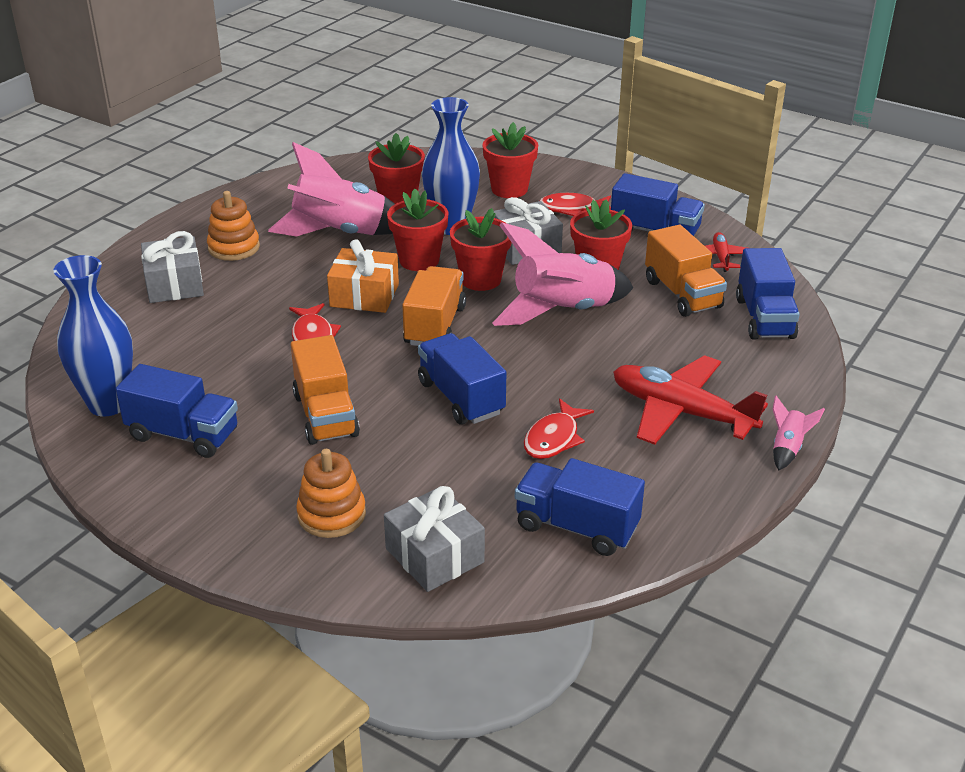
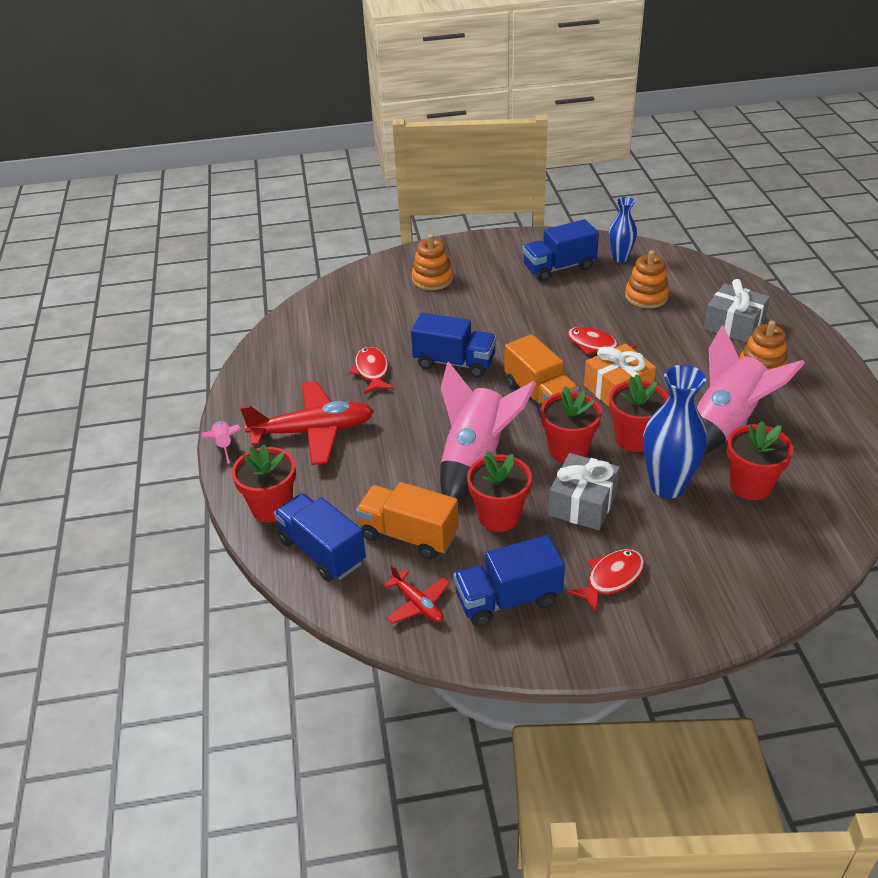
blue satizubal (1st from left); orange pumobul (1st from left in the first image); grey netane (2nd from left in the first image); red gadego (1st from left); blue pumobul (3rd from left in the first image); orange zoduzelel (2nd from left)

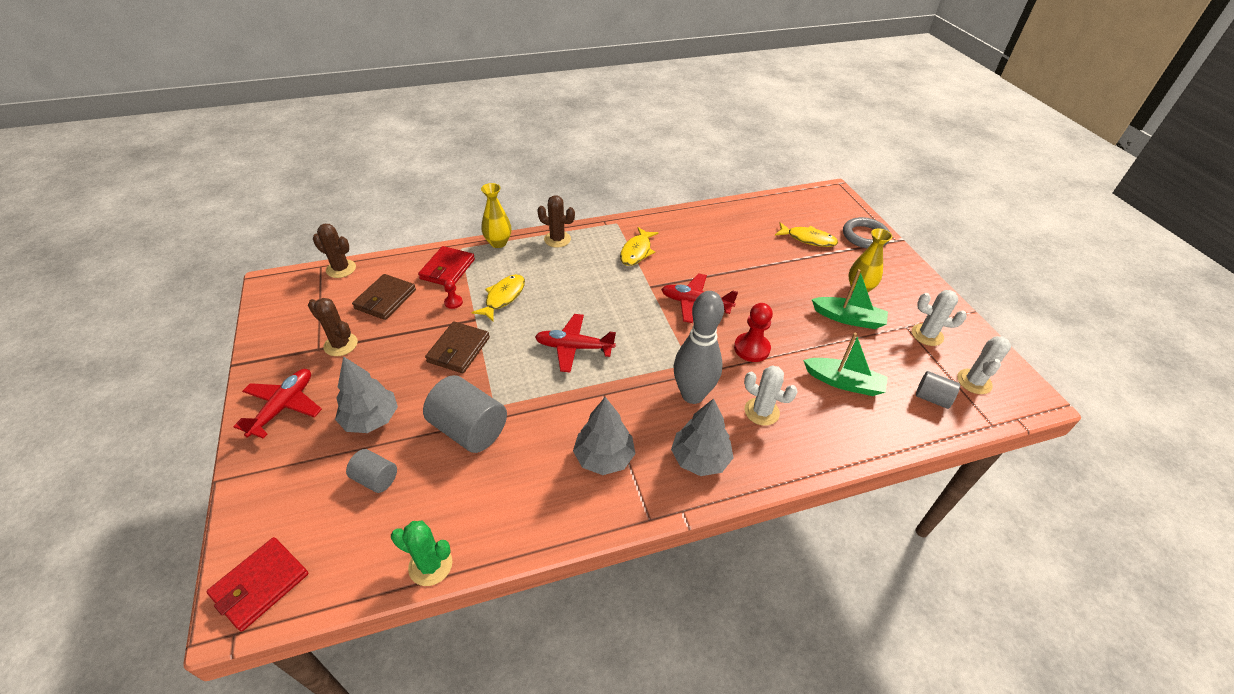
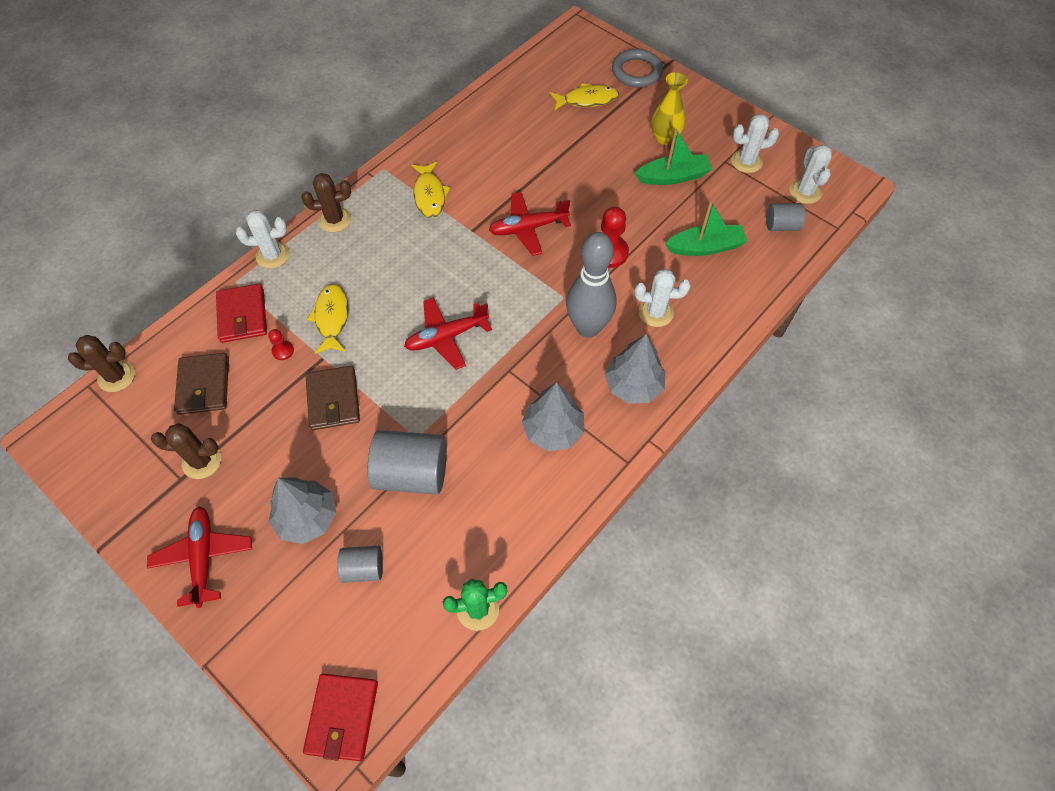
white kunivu (1st from left)

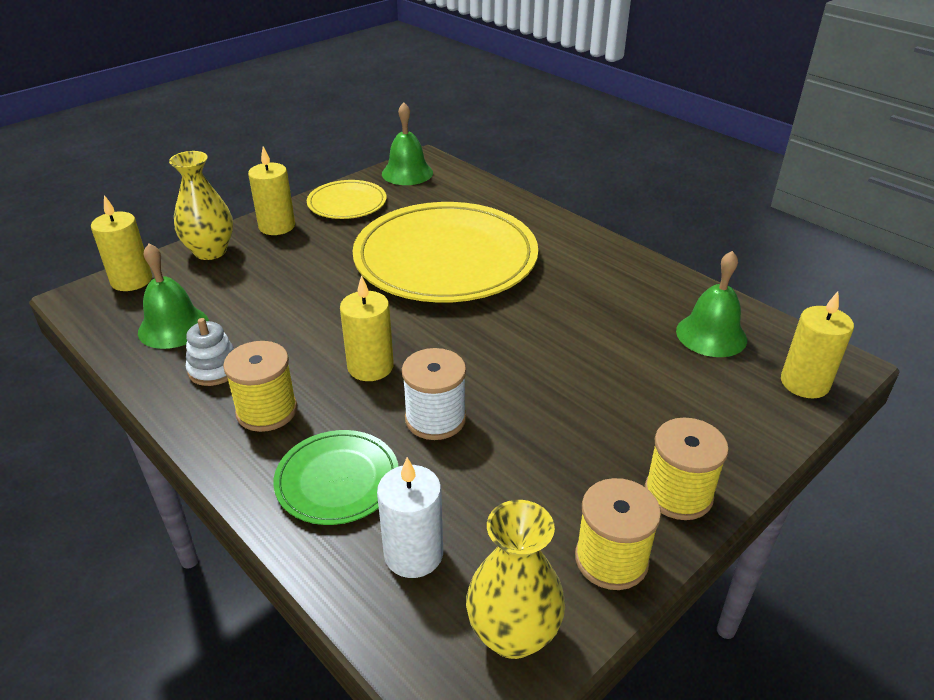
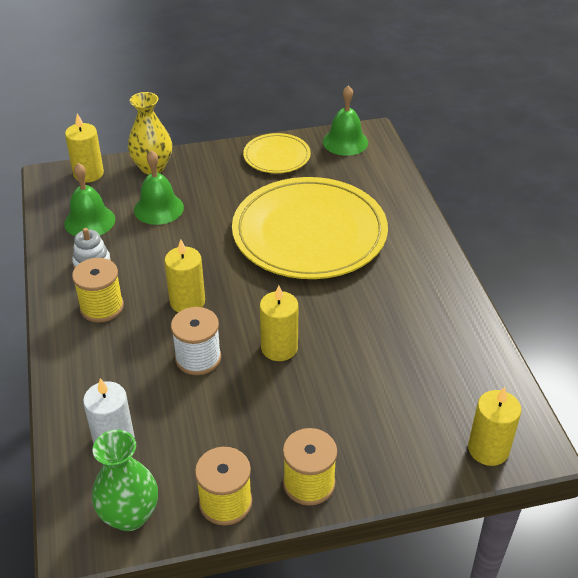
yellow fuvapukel (3rd from left); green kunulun; green satizubal; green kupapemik (2nd from left)

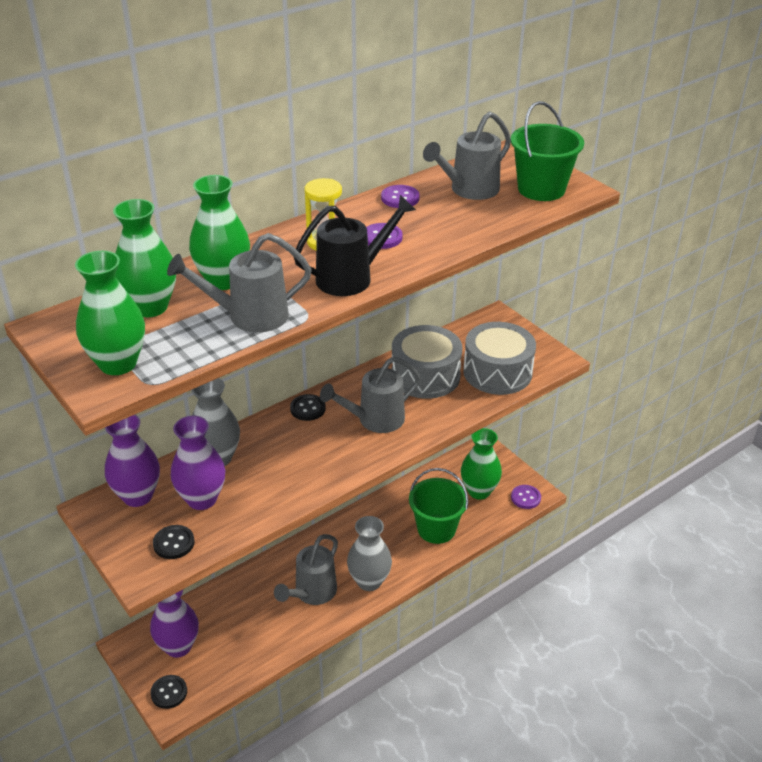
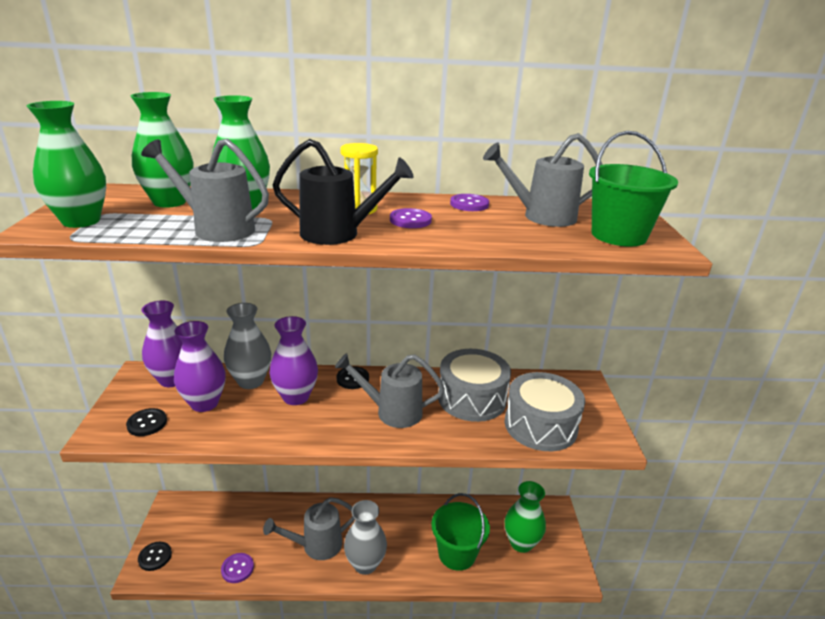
purple satizubal (3rd from left); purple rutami (1st from left)

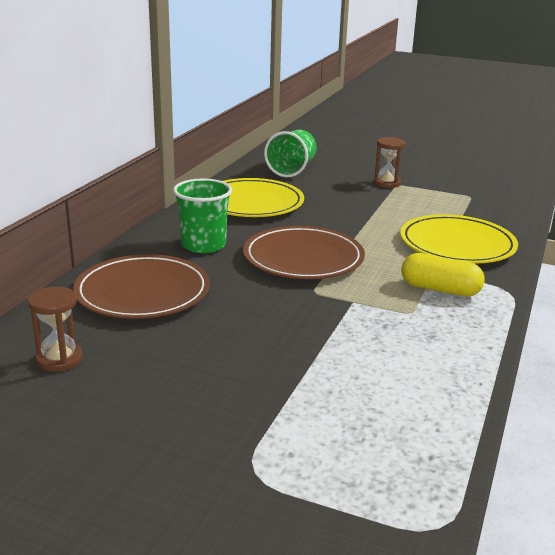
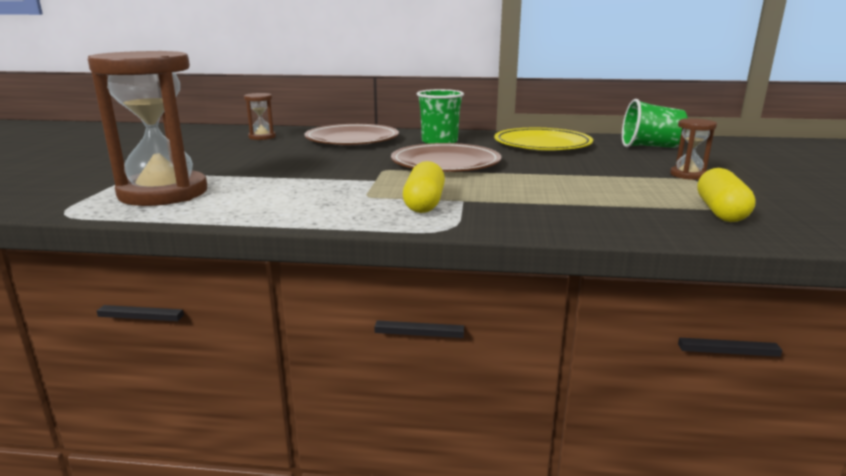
yellow kunulun (2nd from left in the first image); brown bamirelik (1st from left); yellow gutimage (2nd from left)

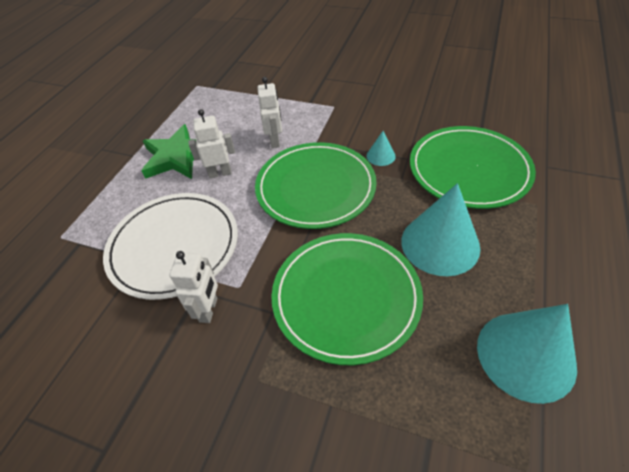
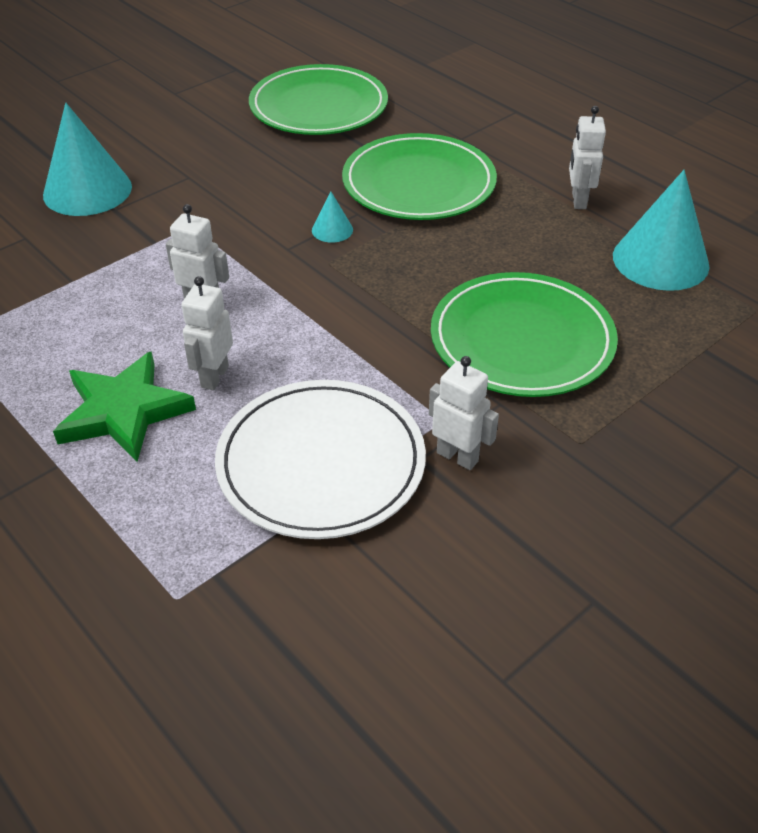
green kunulun (1st from left); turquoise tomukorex (1st from left); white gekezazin (4th from left)

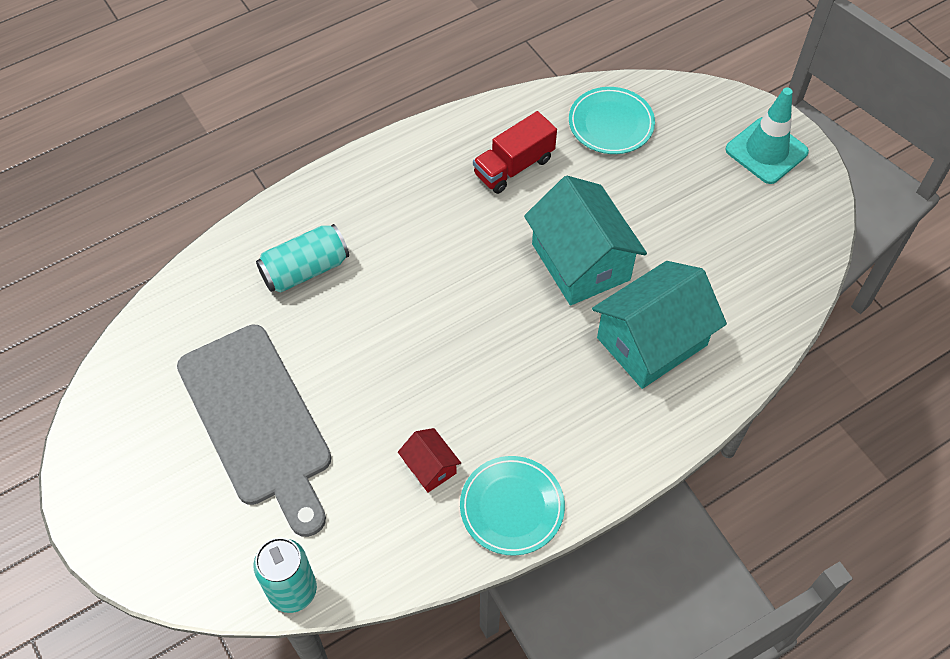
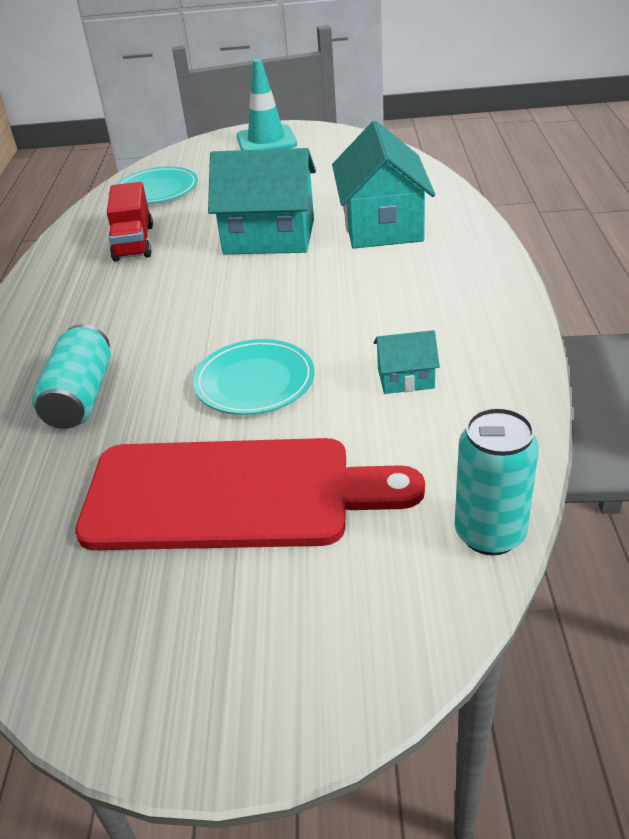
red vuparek; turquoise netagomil (3rd from left); turquoise kunulun (2nd from left)

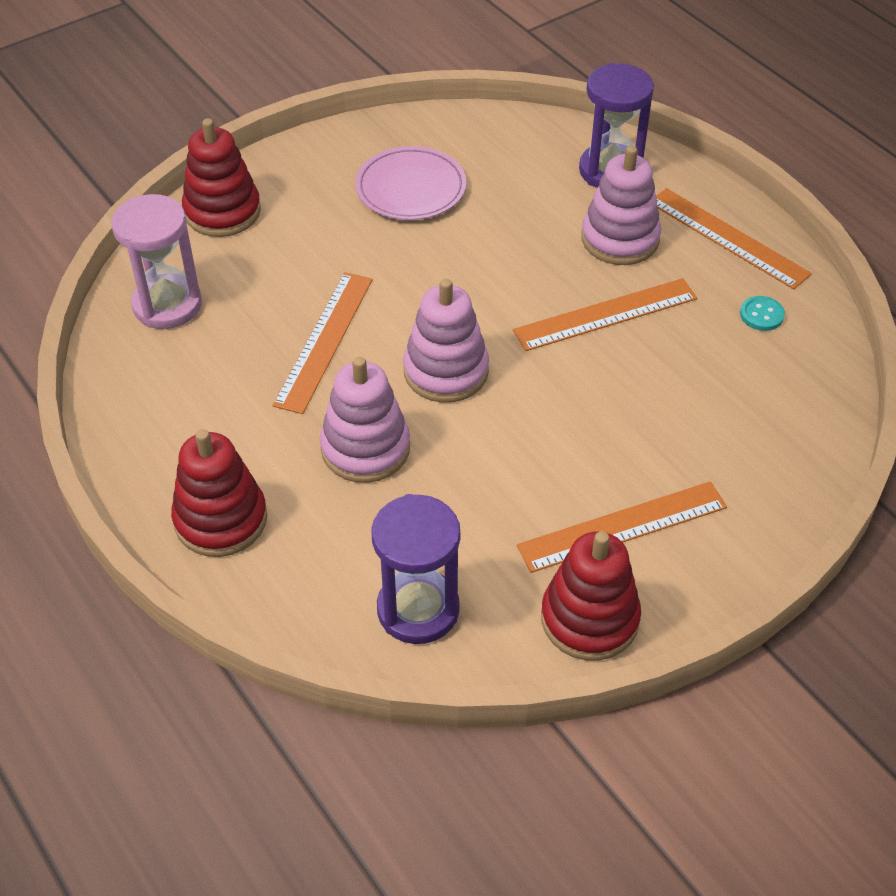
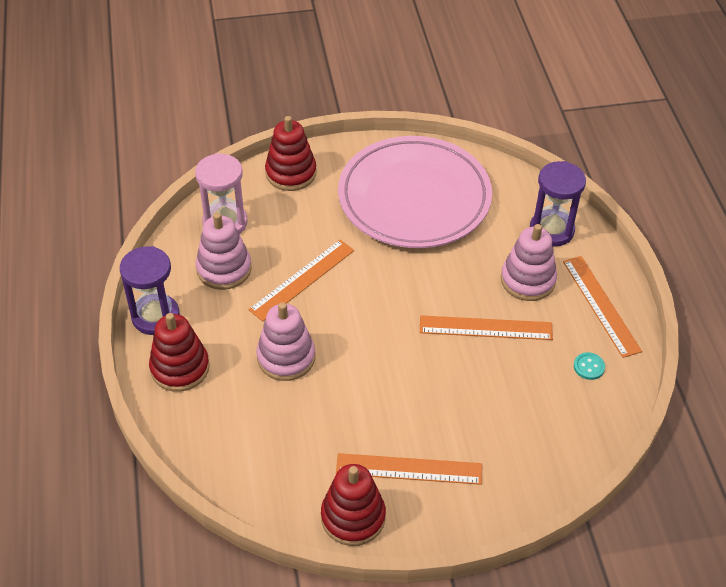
pink kunulun; purple bamirelik (1st from left); pink zoduzelel (1st from left)

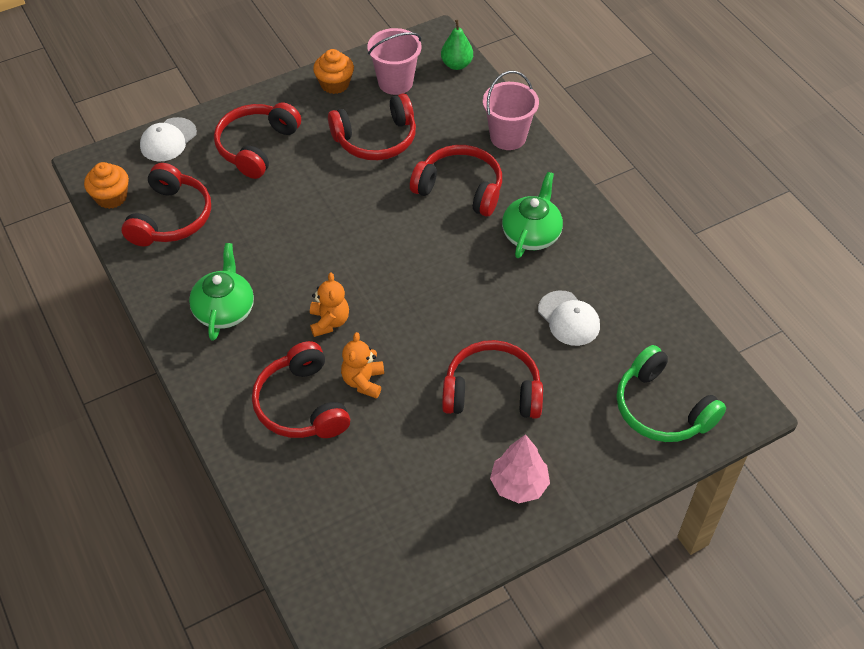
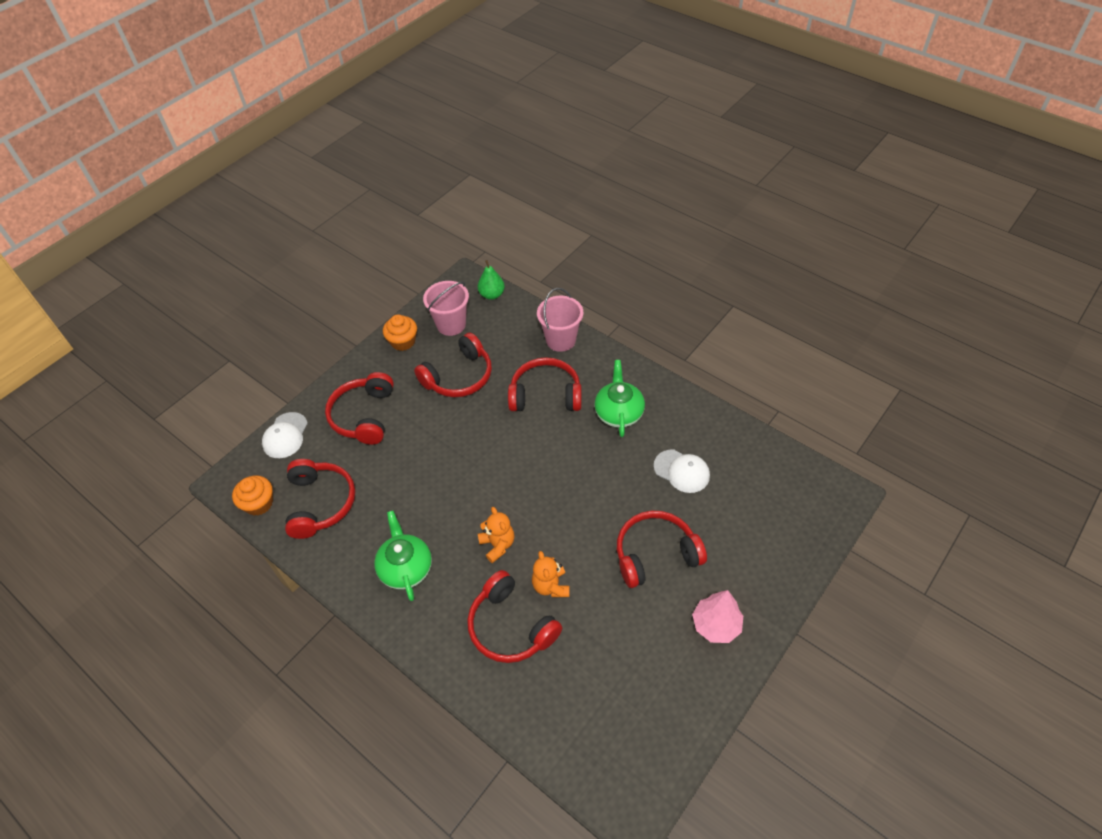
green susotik

